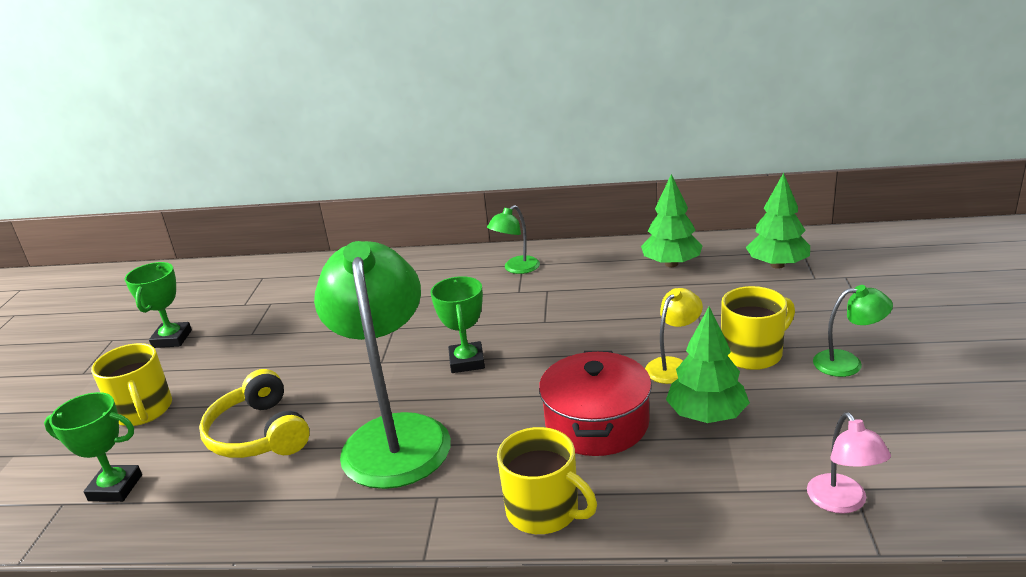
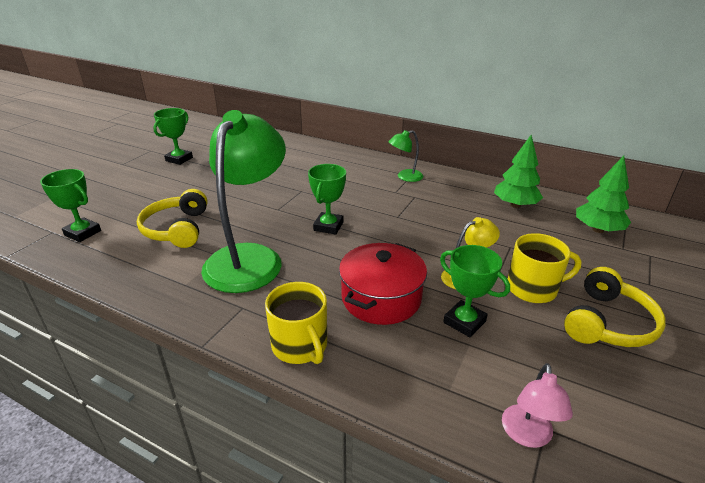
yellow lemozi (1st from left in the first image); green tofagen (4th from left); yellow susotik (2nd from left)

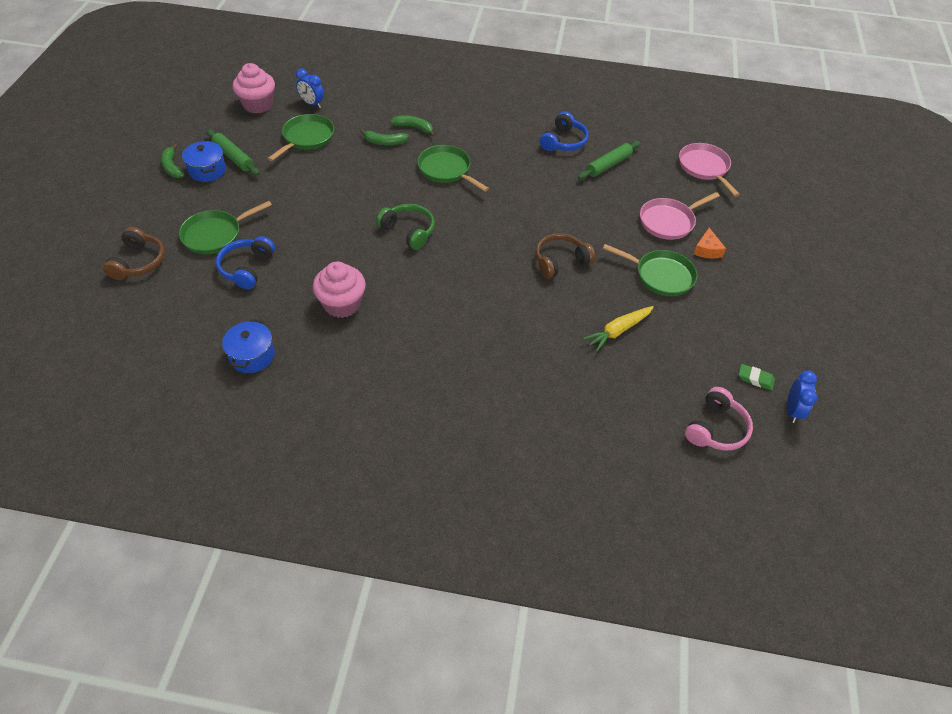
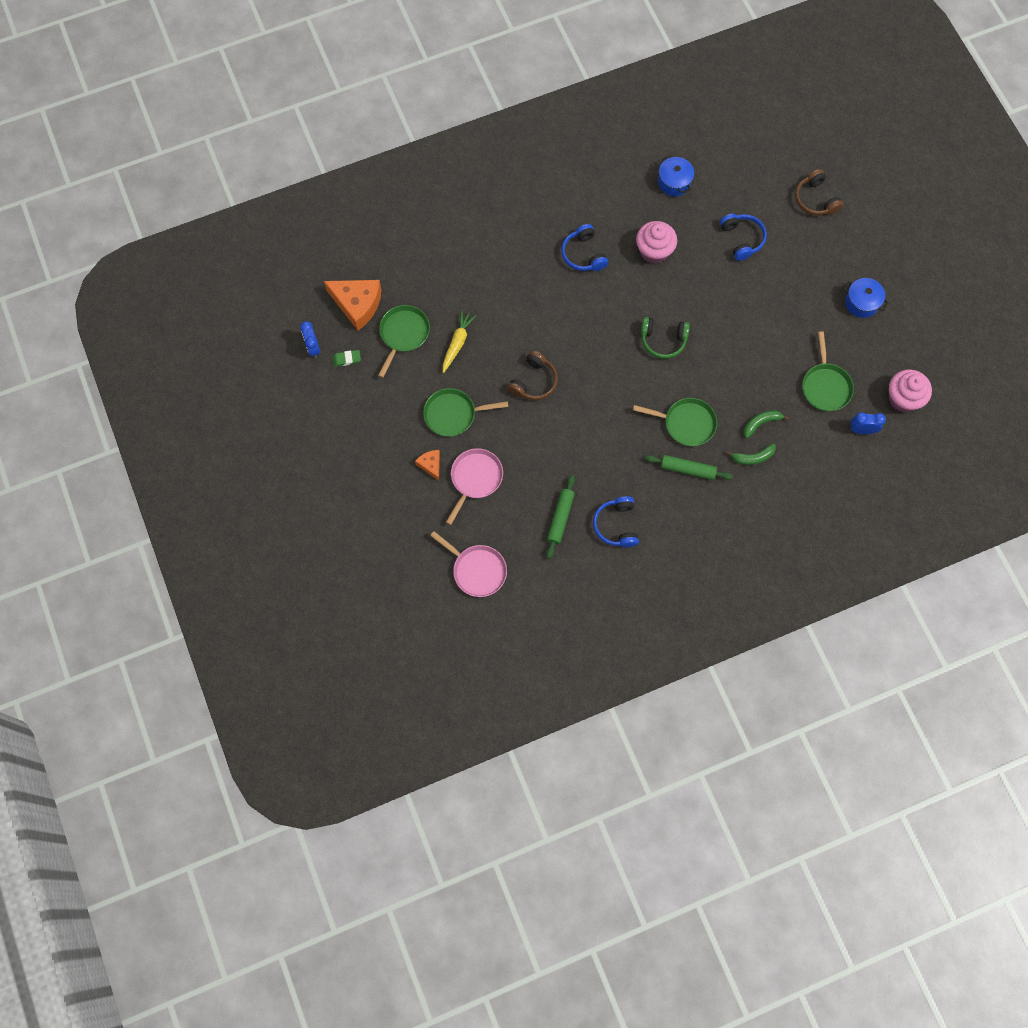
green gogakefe (1st from left in the first image); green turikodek (1st from left); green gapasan (2nd from left); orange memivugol (1st from left); blue susotik (1st from left)

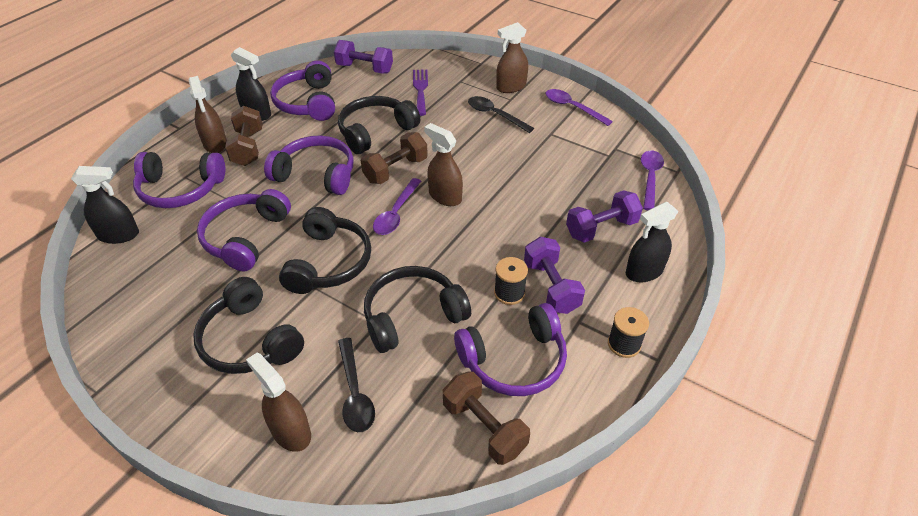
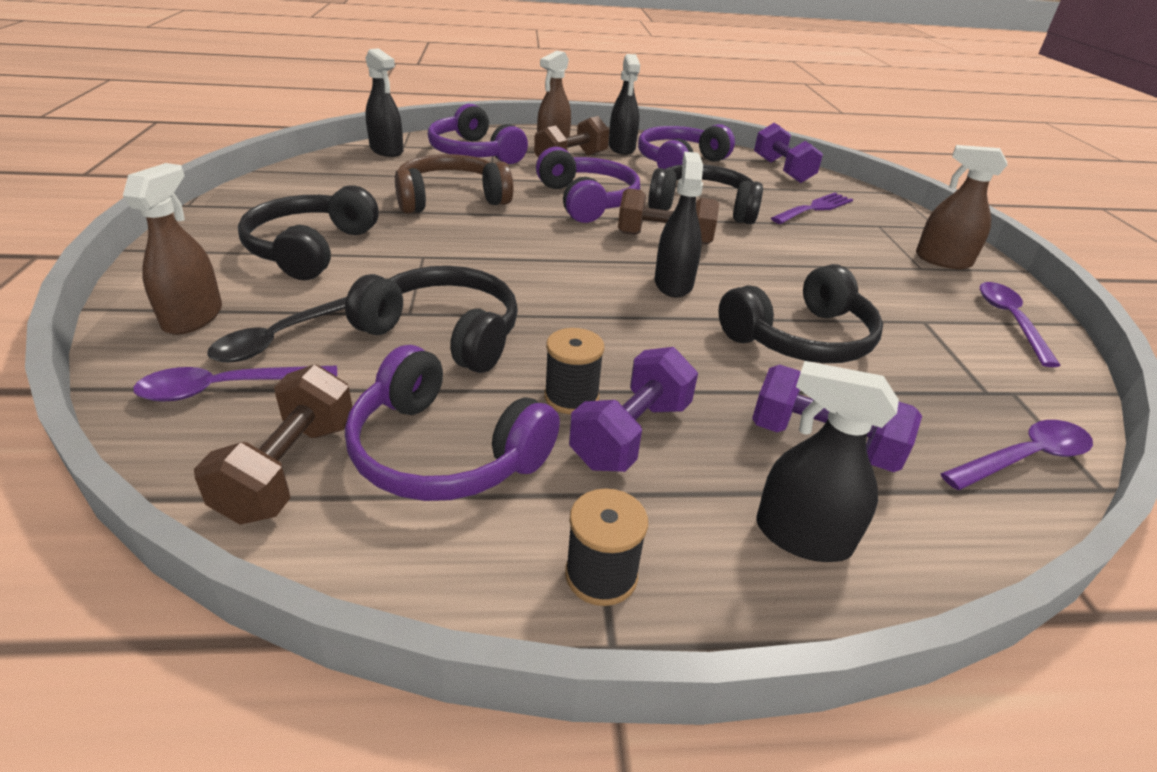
brown susotik; black susotik (4th from left); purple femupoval (1st from left); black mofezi (3rd from left); black femupoval (2nd from left in the first image)

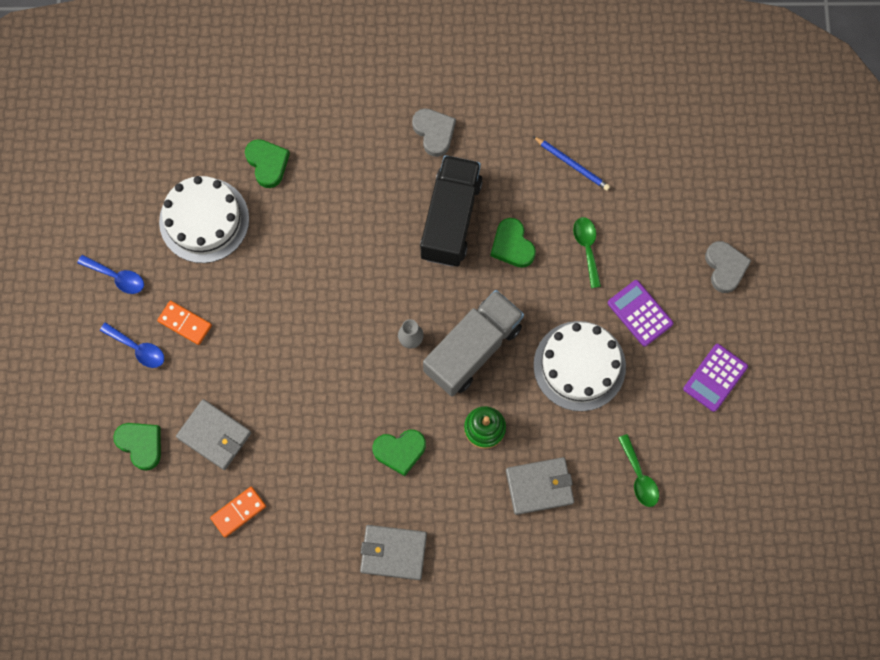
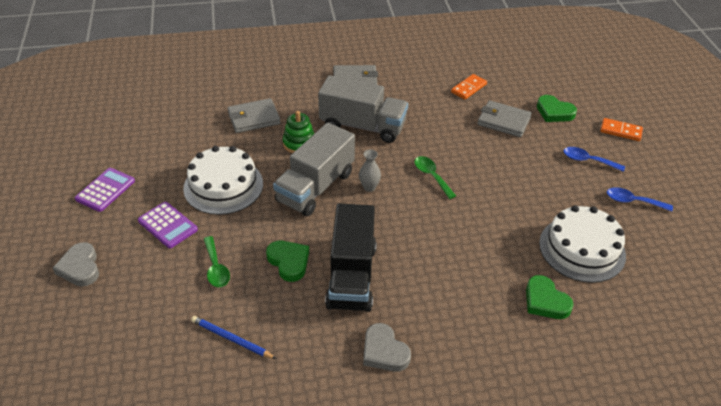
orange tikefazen (2nd from left); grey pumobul (2nd from left); green femupoval (2nd from left)

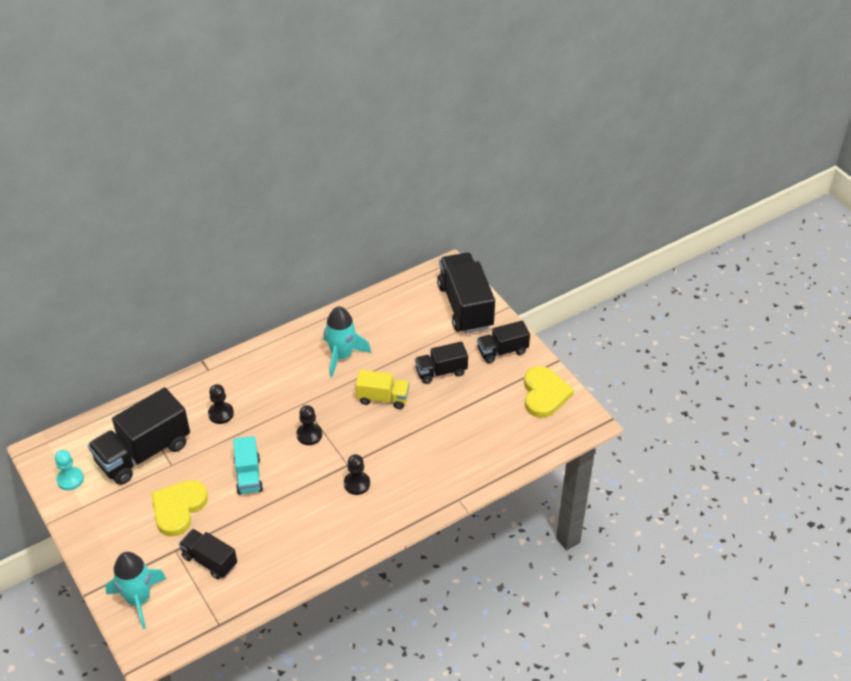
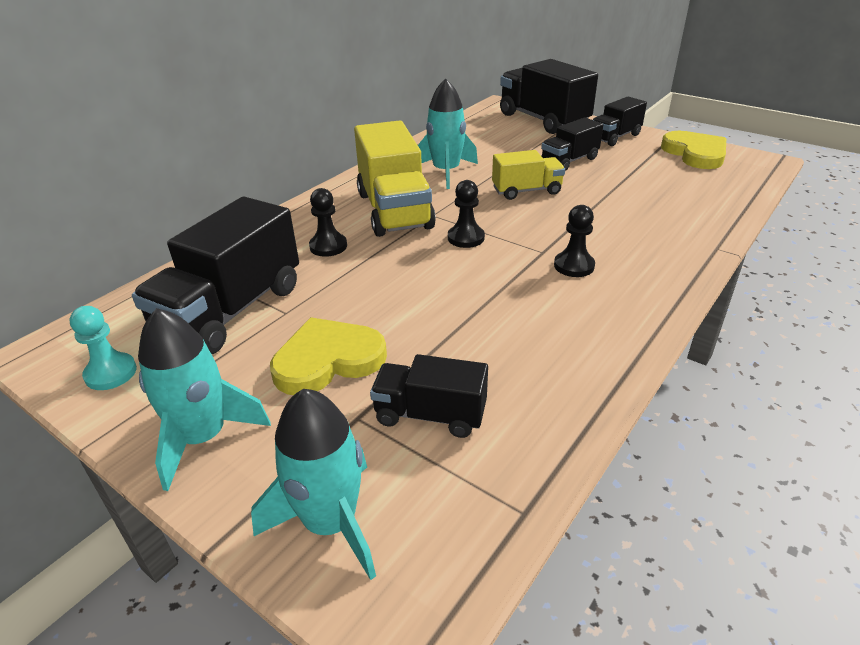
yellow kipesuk (1st from left); turquoise pumobul; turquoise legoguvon (1st from left); yellow pumobul (1st from left)

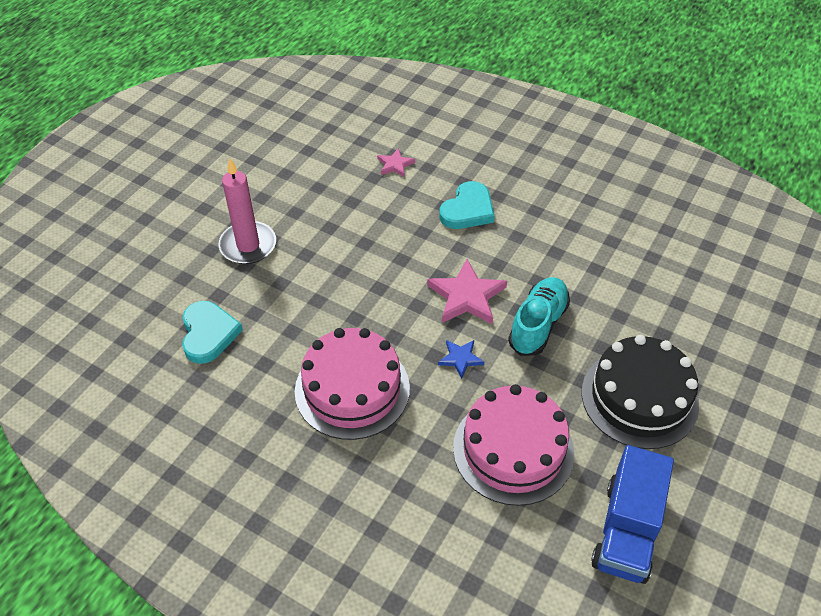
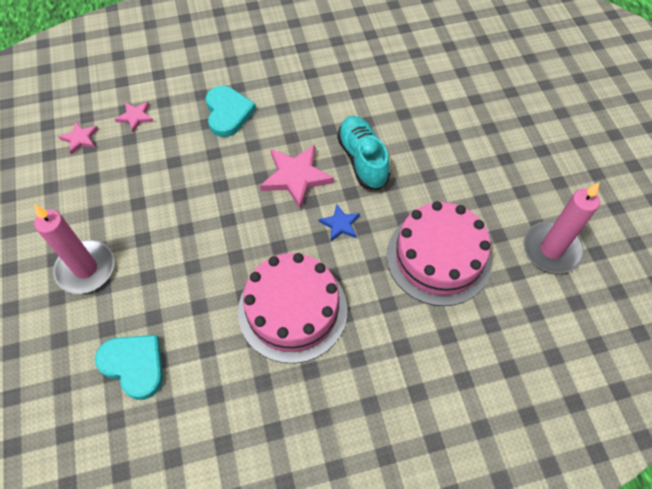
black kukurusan; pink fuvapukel (2nd from left); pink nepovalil (1st from left)

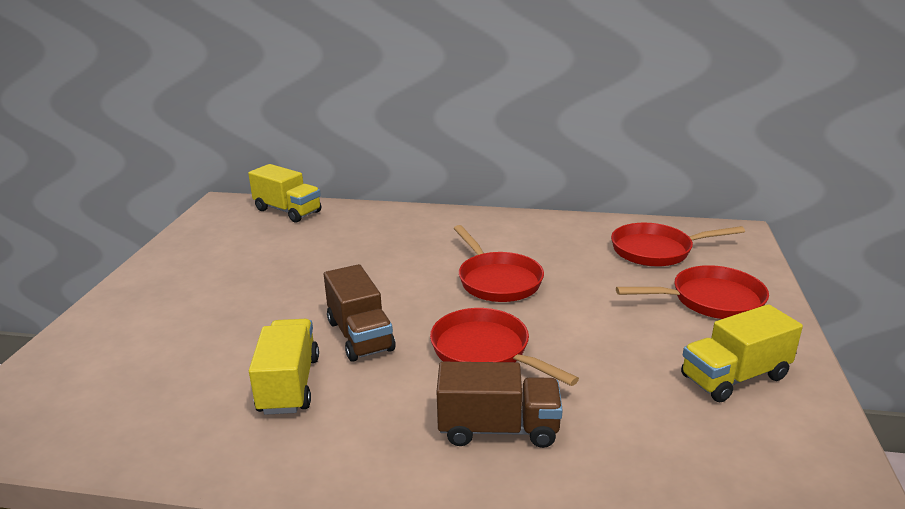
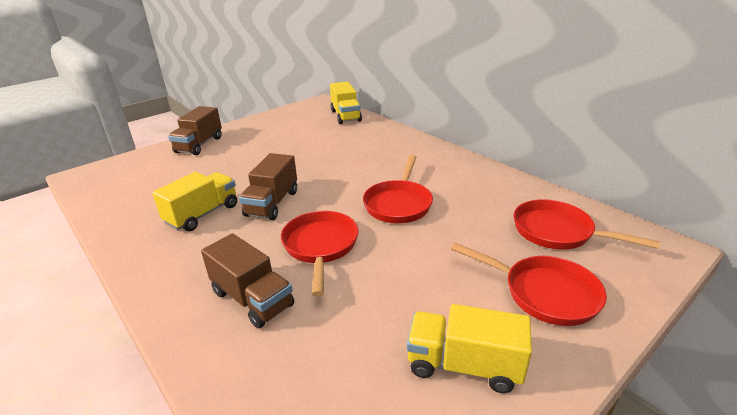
brown pumobul (1st from left)

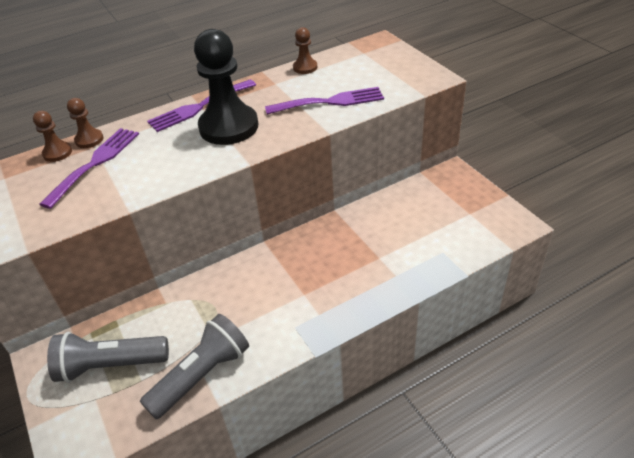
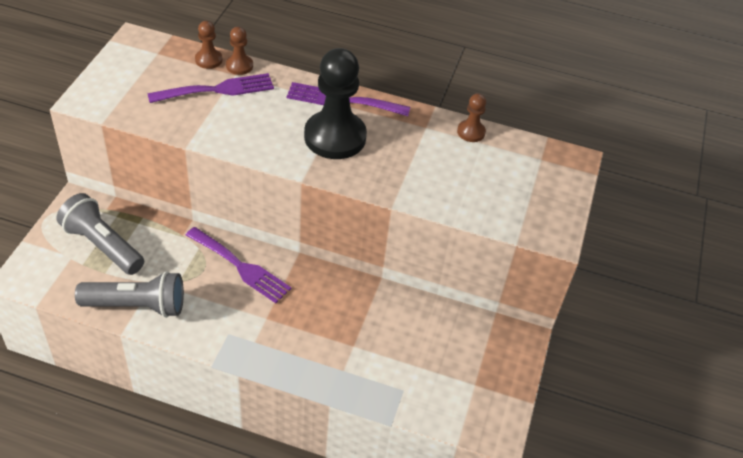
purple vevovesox (2nd from left)

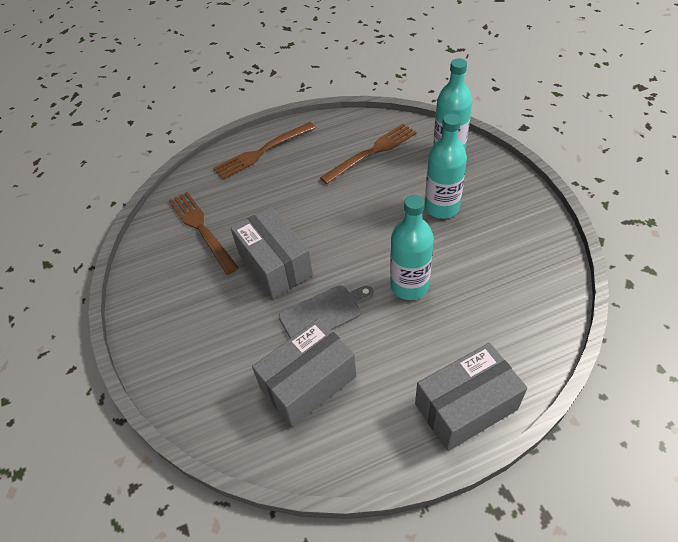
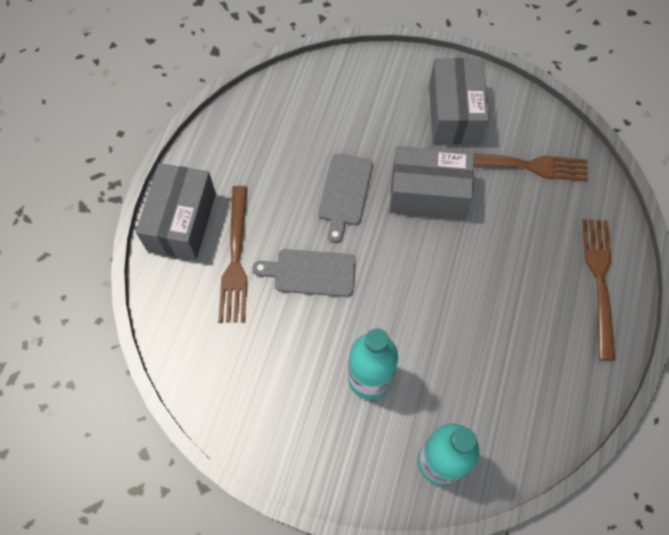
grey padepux (3rd from left); brown vevovesox (1st from left); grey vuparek (1st from left)

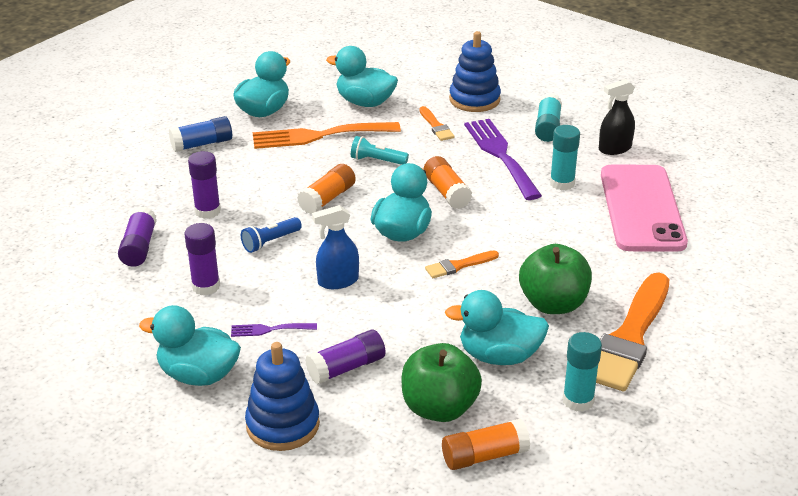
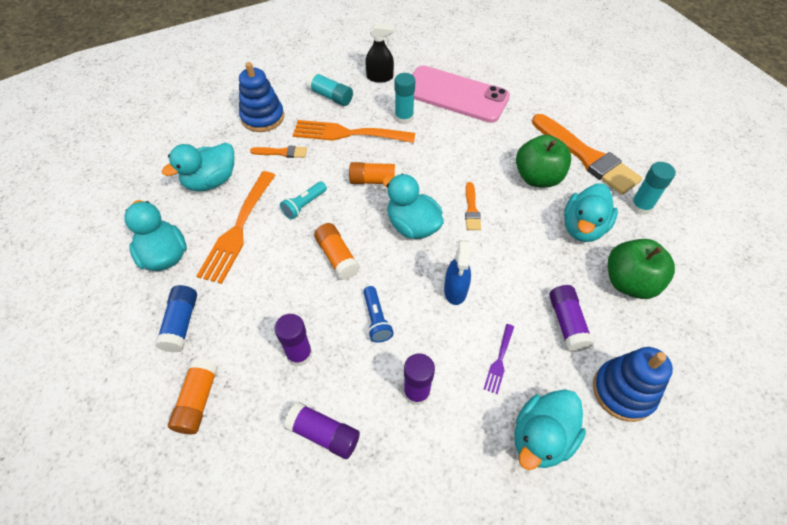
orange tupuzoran (1st from left); orange vevovesox (2nd from left); black mofezi

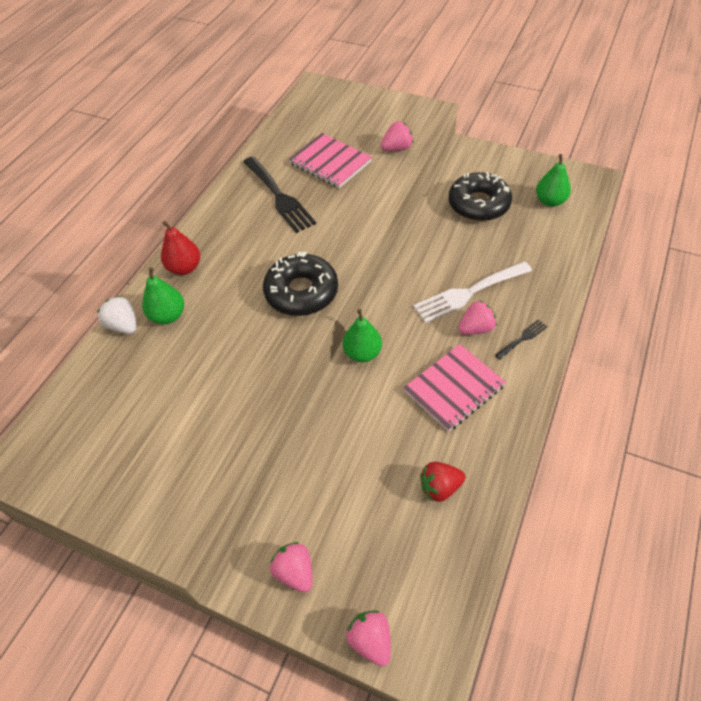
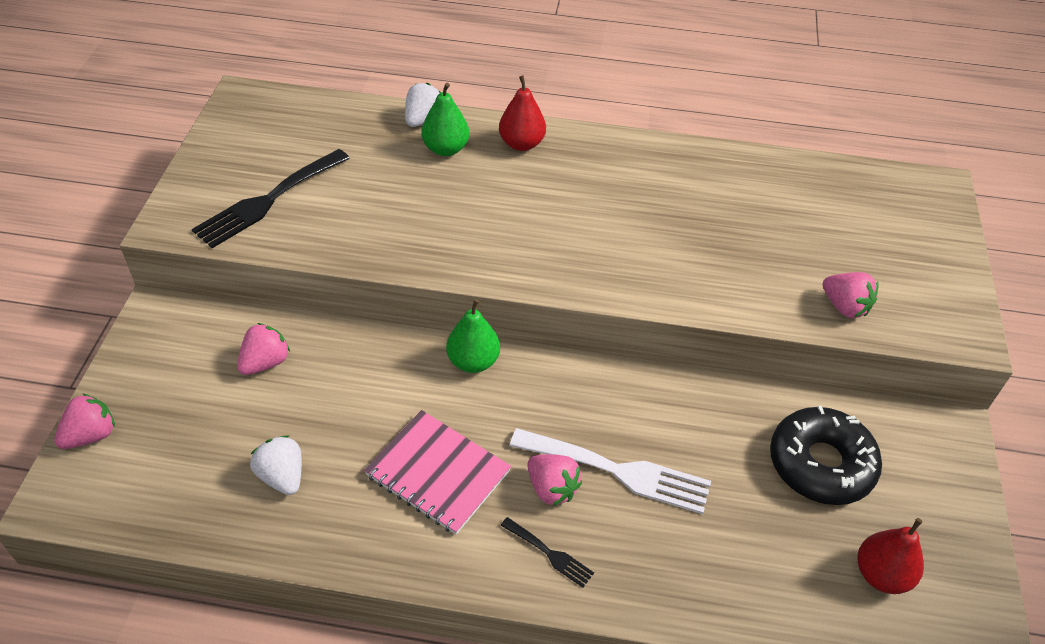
black vevovesox (1st from left); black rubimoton (1st from left in the first image); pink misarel (2nd from left); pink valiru (1st from left in the first image); white vevovesox; white misarel (1st from left); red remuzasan (2nd from left)

